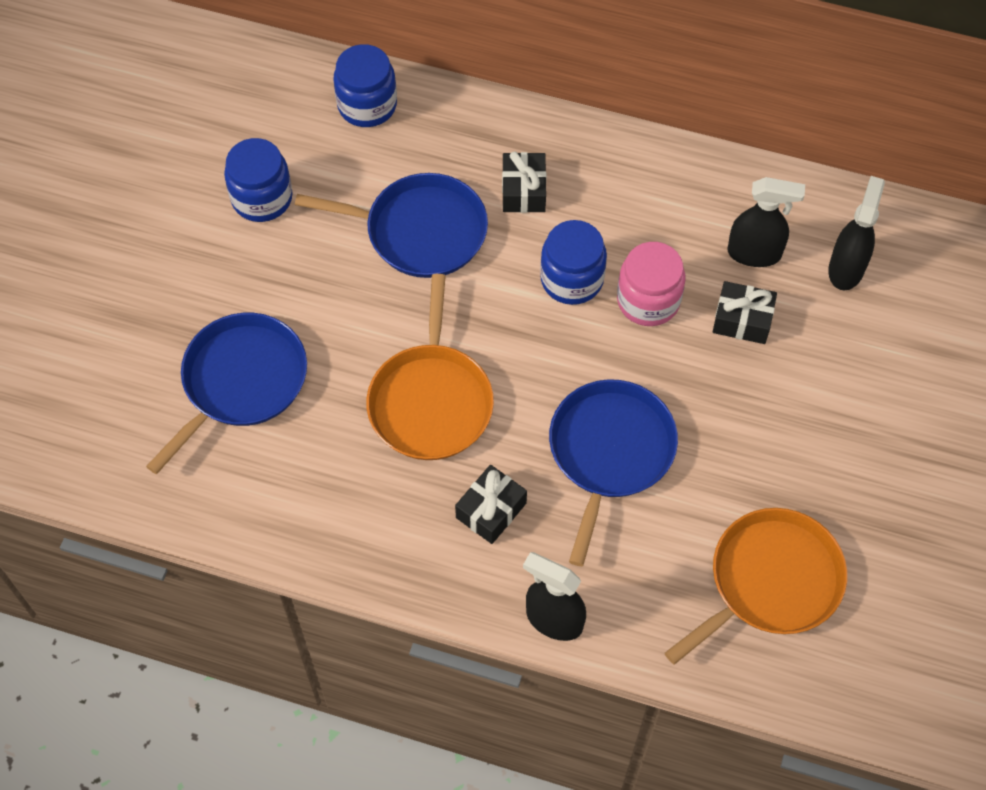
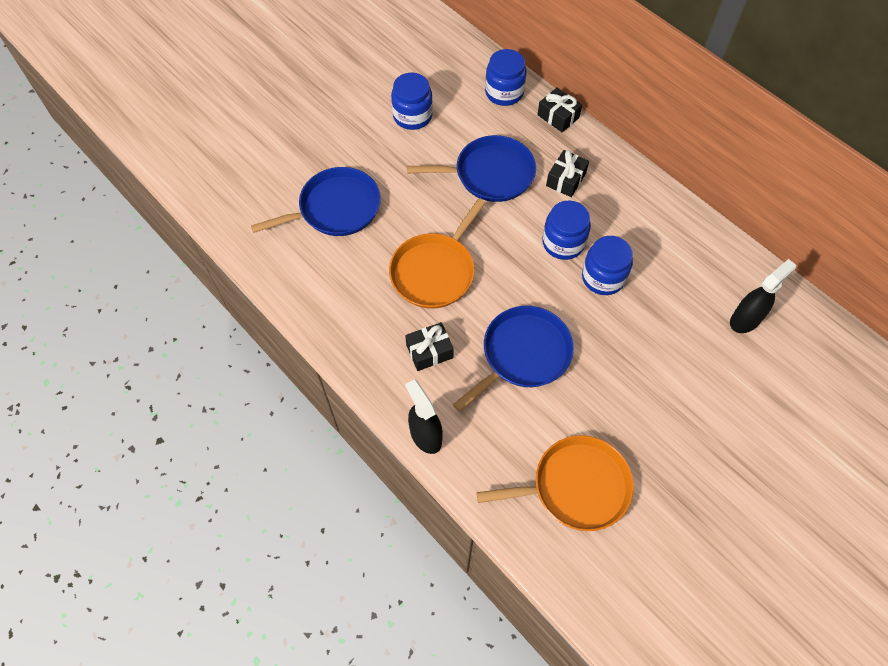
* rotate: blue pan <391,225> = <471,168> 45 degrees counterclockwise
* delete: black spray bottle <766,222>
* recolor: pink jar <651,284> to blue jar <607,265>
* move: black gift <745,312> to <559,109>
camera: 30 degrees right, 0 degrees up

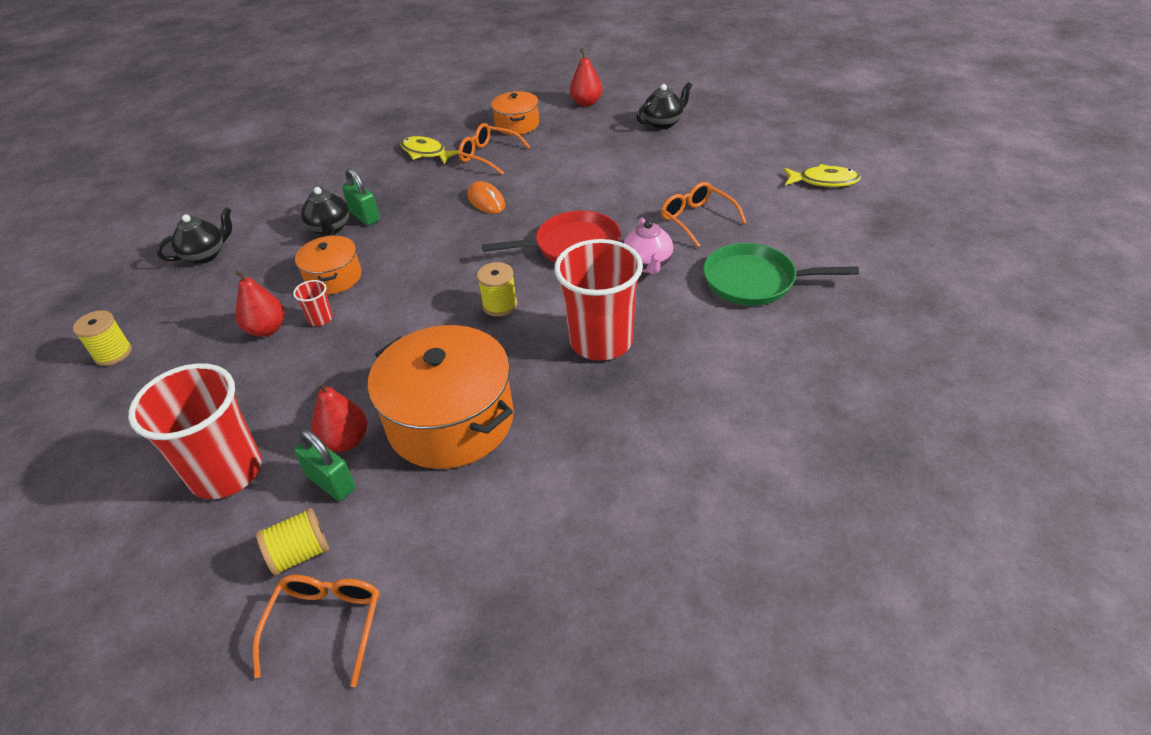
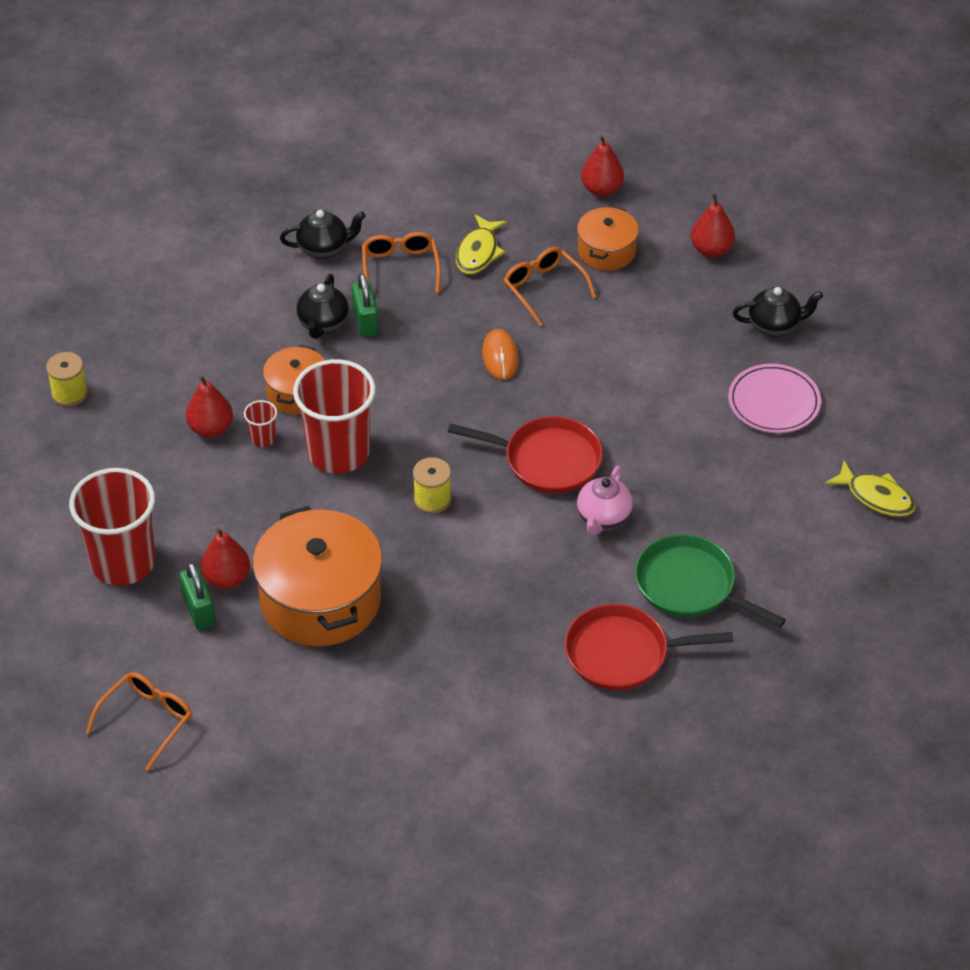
* rotate: yellow fish <430,150> = <481,244> 135 degrees counterclockwise
* move: orange glasses <703,214> to <401,262>
* move: black teapot <194,235> to <323,234>
* move: red cup <598,300> to <334,416>
* delete: yellow spool <292,542>
* insert: red pear <602,165>
* insert: pink plate <774,398>
* insert: red pan <649,647>
camera: 25 degrees right, 5 degrees up

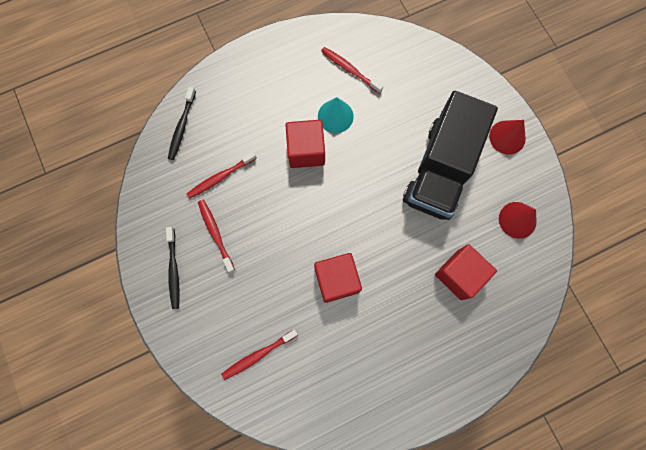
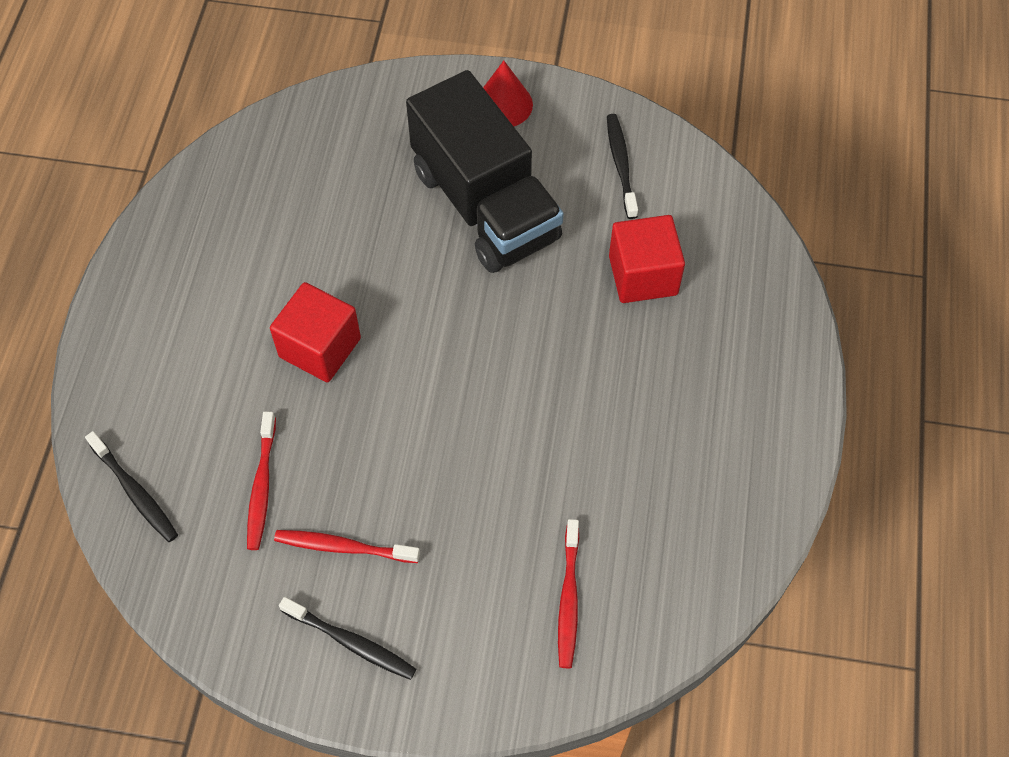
* delete: red toothbrush <352,70>
* delete: turquoise cone <336,115>
* replace: red cone <518,220> to black toothbrush <622,166>
* delete: red cube <338,278>
camera: 55 degrees left, 15 degrees down

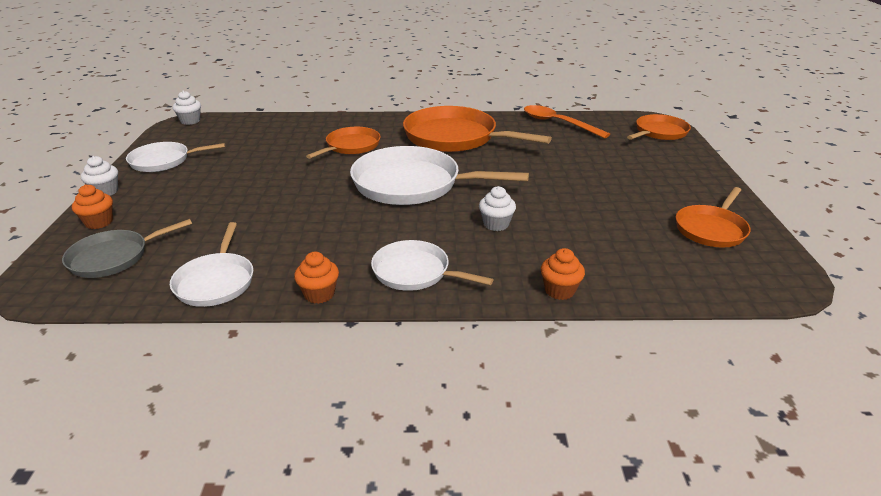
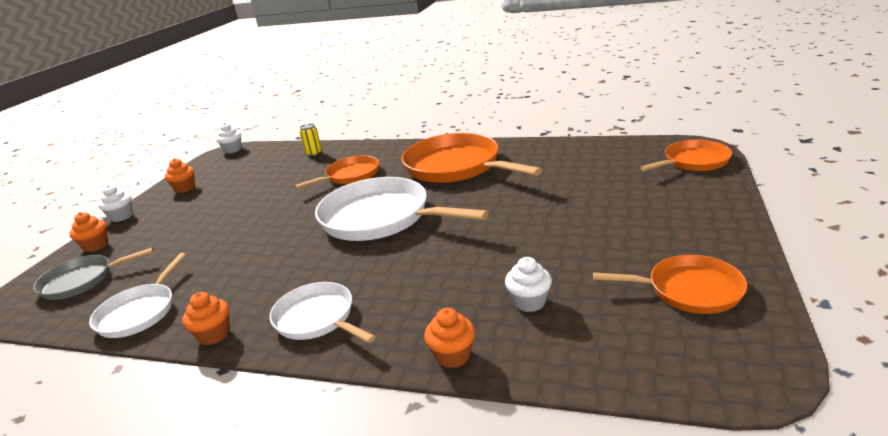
* delete: orange spoon <567,122>
* replace: white pan <175,157> to orange cupcake <180,176>
* move: white cupcake <497,208> to <528,284>
* rotate: orange pan <713,217> = <670,284> 135 degrees counterclockwise
* insert: yellow can <310,140>
camera: 20 degrees right, 5 degrees down

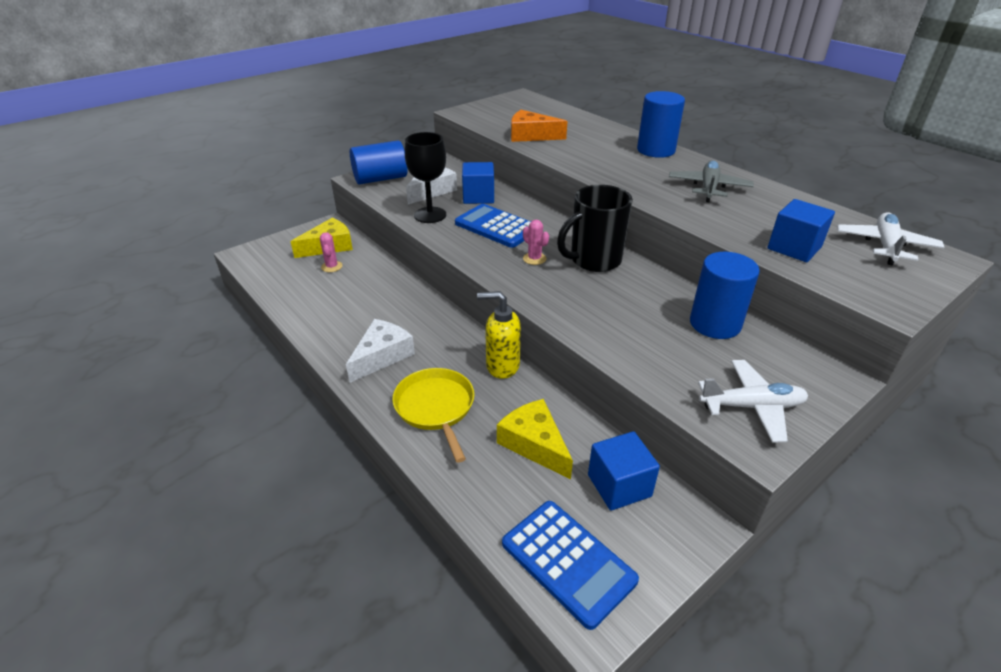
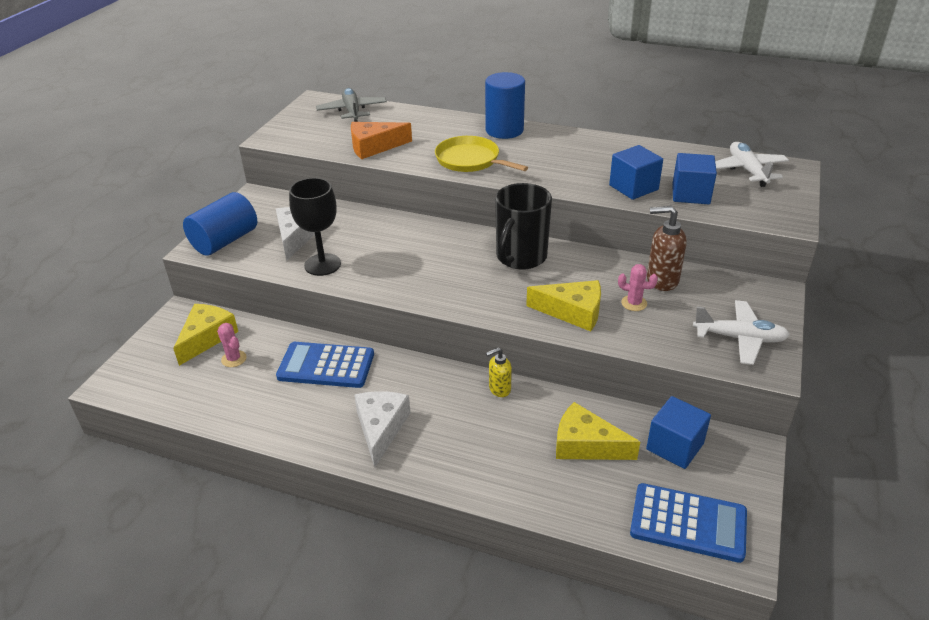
* move: grey plane <711,181> to <351,105>
* move: blue cube <478,183> to <636,172>
* move: blue calculator <493,226> to <325,365>
* move: pink cactus <536,242> to <638,287>
* replace: blue cylinder <725,295> to brown soap dispenser <667,248>
* resize: yellow soap dispenser <499,335> = <499,372> x0.62
* rotate: white plane <753,401> = <741,332> 45 degrees clockwise
* move: yellow pan <433,415> to <481,154>
* insert: yellow cheese <563,305>
camera: 30 degrees left, 0 degrees up

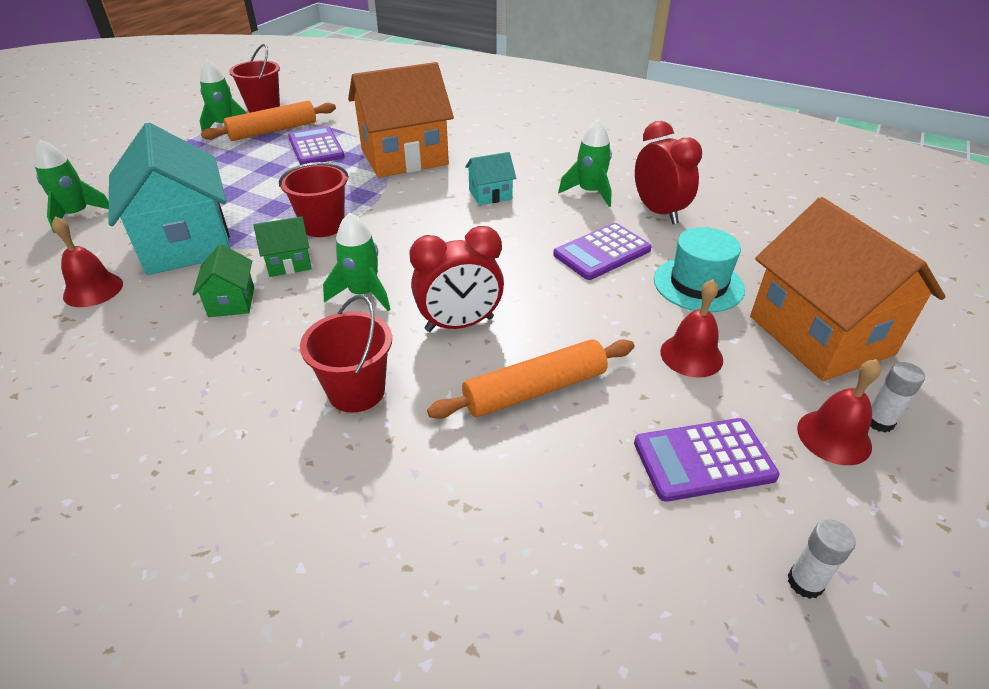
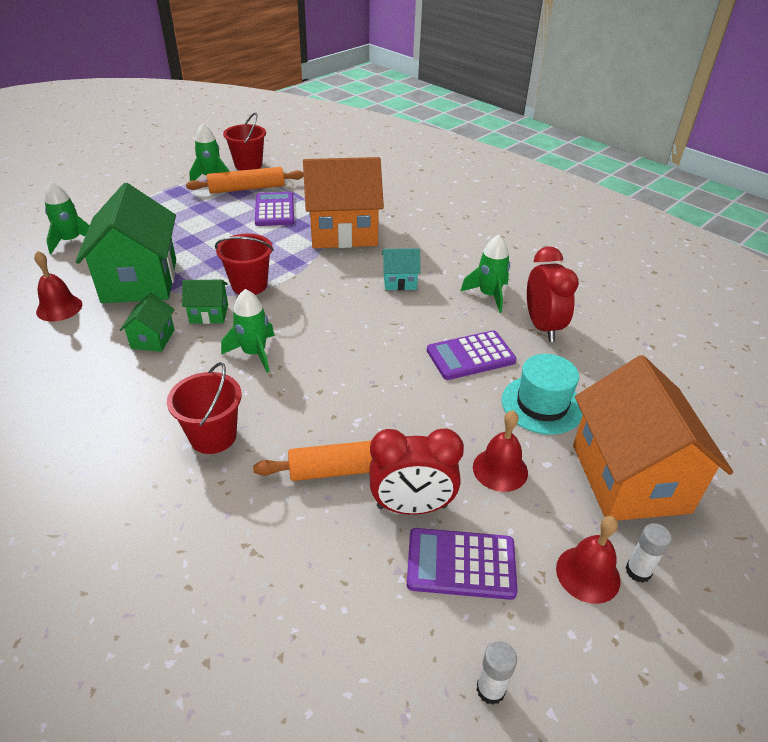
* recolor: turquoise house <170,198> to green house <125,243>
* move: red clock <456,279> to <416,471>
camera: 15 degrees right, 0 degrees up

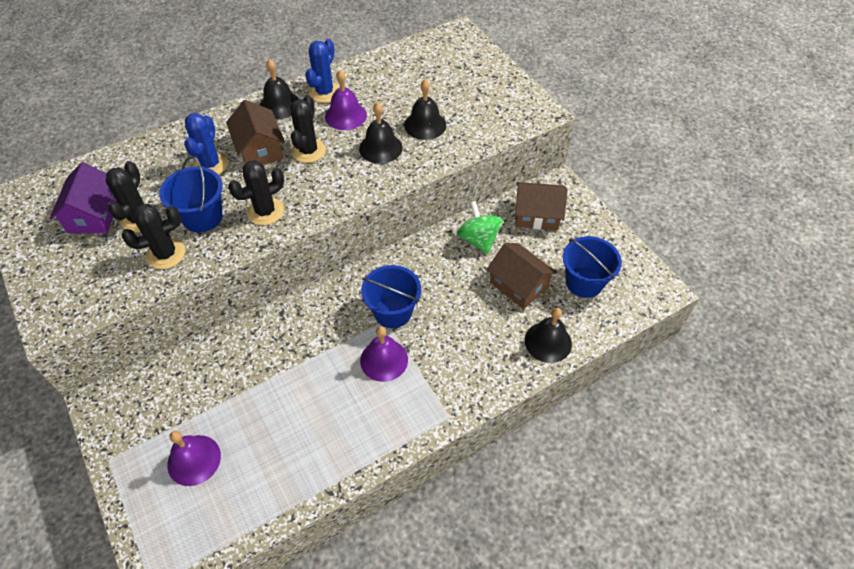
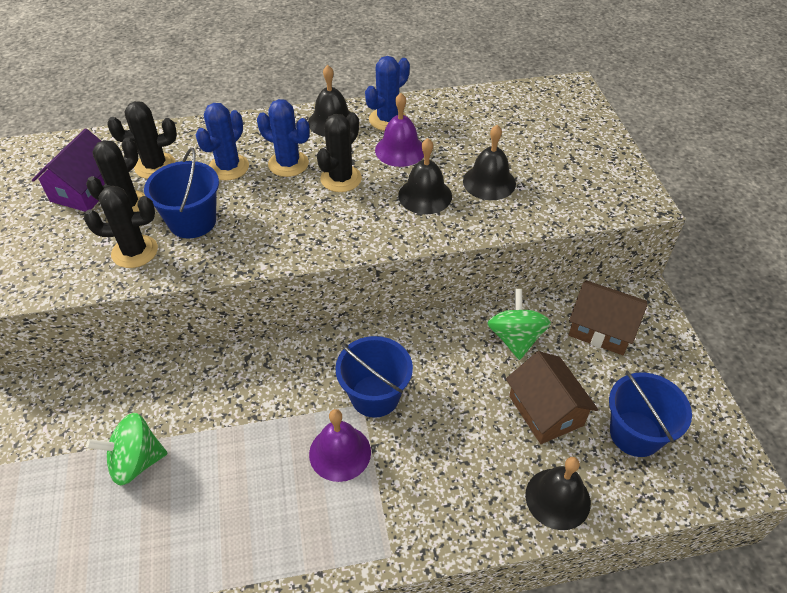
* replace: brown house <255,132> to blue cactus <283,138>
* move: black cactus <256,192> to <142,140>
* delete: purple bell <194,458>
* insert: green spinning top <127,449>
camera: 20 degrees right, 5 degrees down

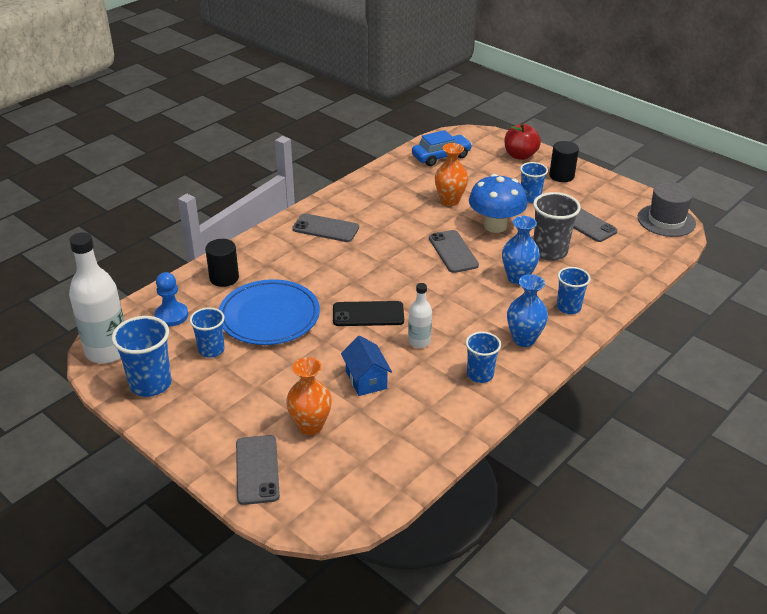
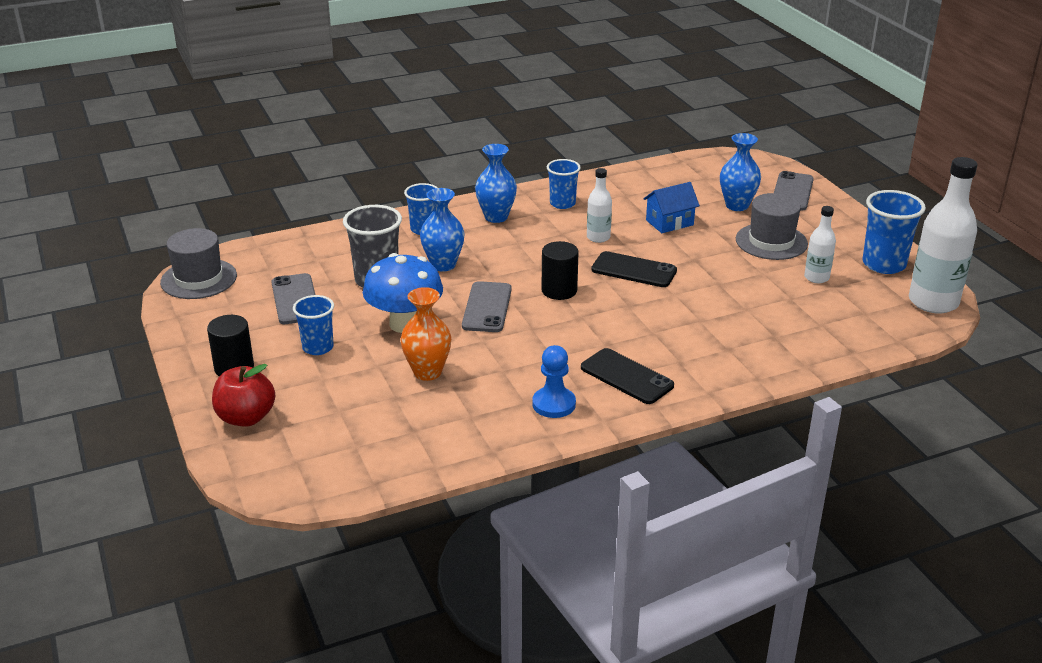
* delete: blue car <442,148>
* recolor: grey phone <325,227> to black phone <627,376>
* move: black cylinder <222,263> to <560,270>
* move: blue pawn <171,299> to <554,381>
* delete: blue plate <269,312>
* replace: blue cup <207,332> to white bottle <820,244>
* rotate: blue house <366,366> = <672,207> 60 degrees clockwise
* recolor: orange vase <309,396> to blue vase <740,172>
* insert: grey hat <772,226>
camera: 155 degrees left, 5 degrees down

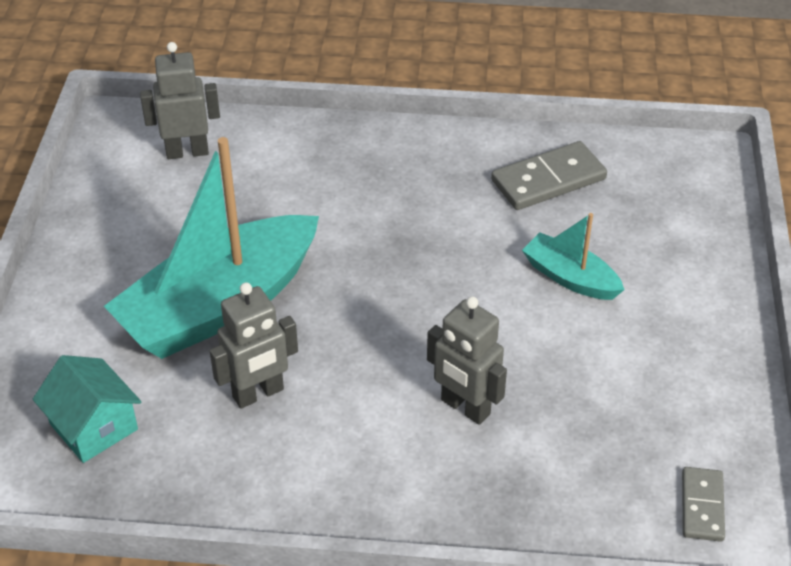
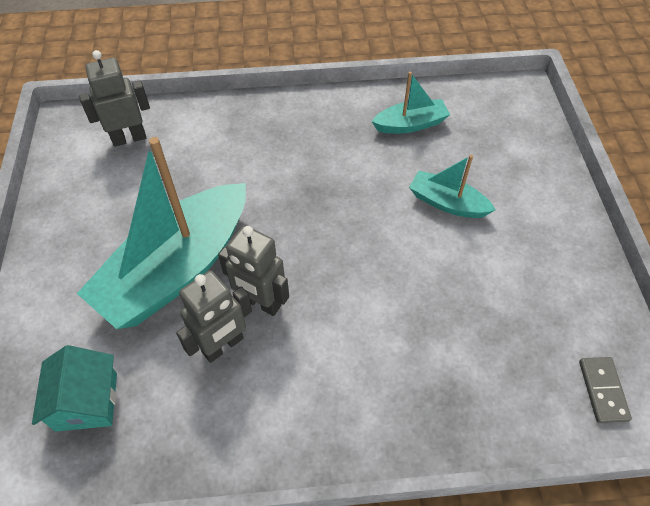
* replace: grey domino <549,175> to turquoise boat <410,103>
* move: grey robot <467,360> to <253,270>
* rotate: turquoise house <87,409> = <74,388> 45 degrees clockwise
camera: 10 degrees left, 10 degrees up

